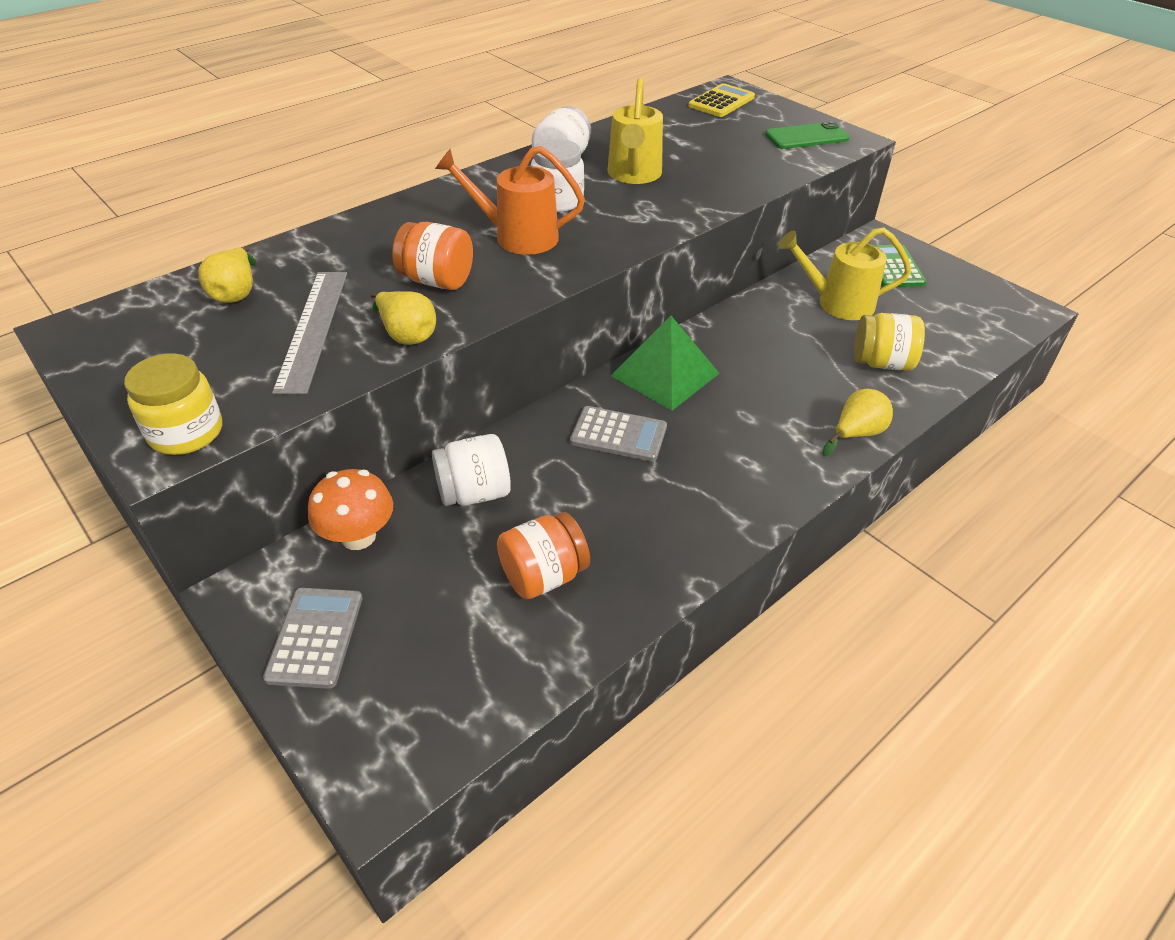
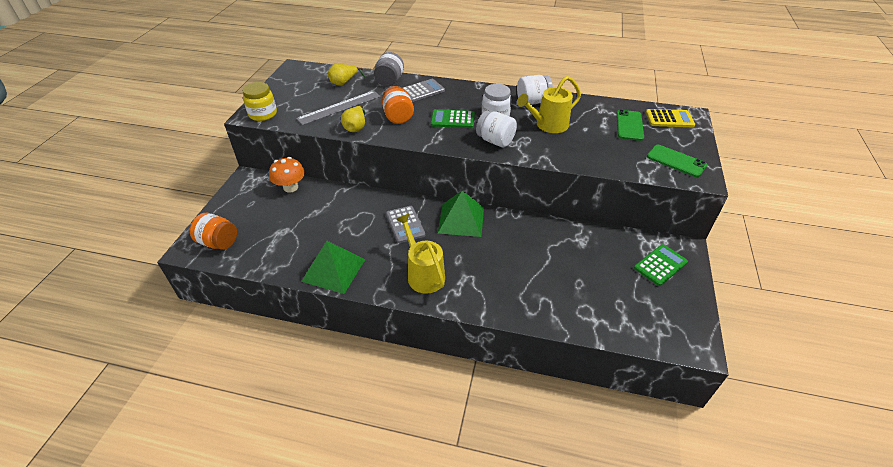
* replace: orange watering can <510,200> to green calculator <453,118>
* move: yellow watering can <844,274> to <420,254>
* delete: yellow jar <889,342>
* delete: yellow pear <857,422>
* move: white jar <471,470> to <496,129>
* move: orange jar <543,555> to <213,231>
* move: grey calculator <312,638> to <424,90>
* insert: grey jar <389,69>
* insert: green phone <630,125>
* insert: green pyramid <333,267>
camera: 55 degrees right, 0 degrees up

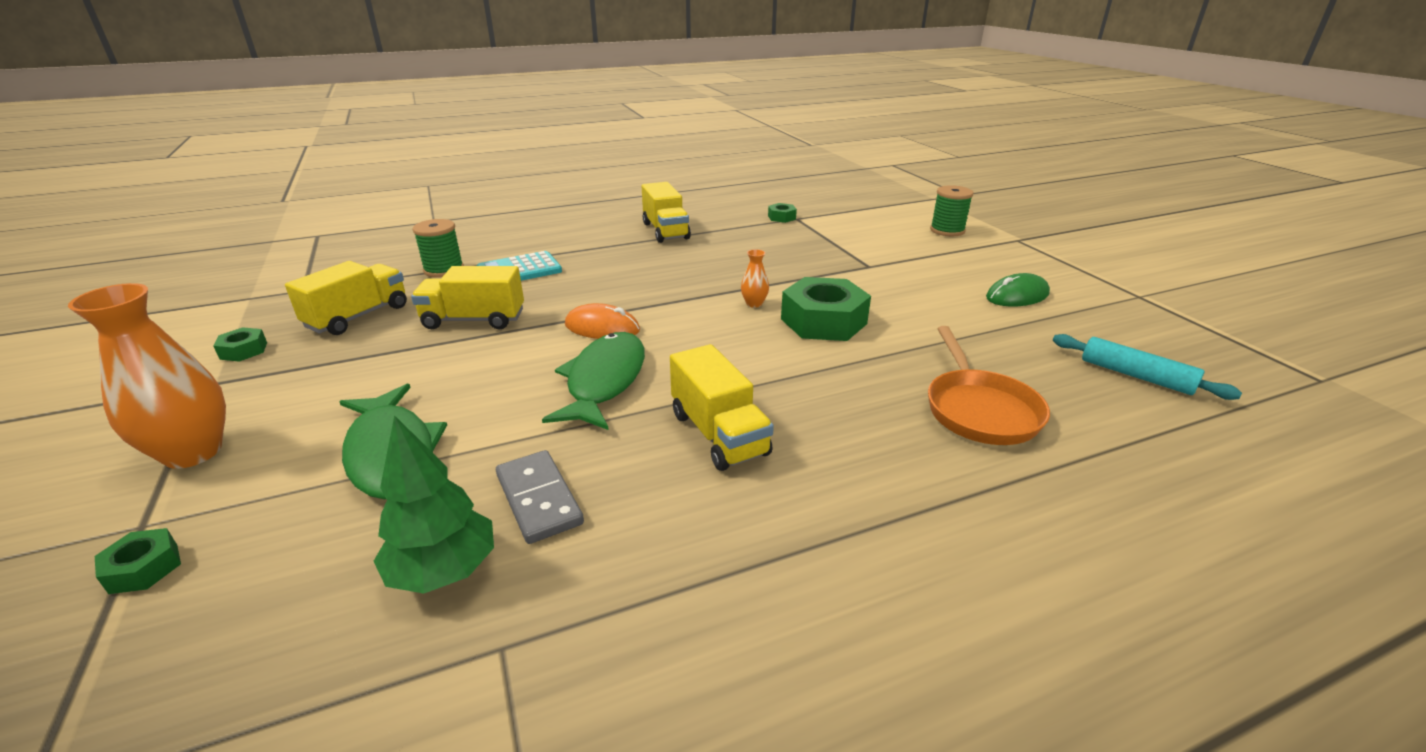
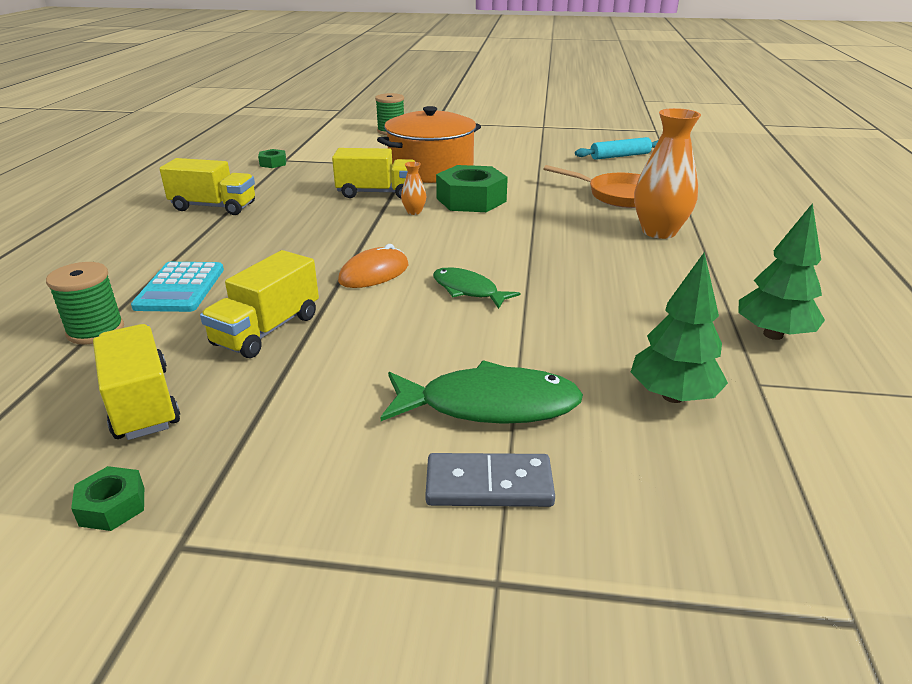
* delete: green mouse <1018,289>
* move: orange vase <147,376> to <667,173>
* resize: green fish <593,381> = <476,288> x0.62
* move: yellow truck <722,407> to <373,173>
* move: grey domino <540,497> to <490,480>
* delete: green nut <138,561>
* insert: orange pot <429,144>
* insert: green tree <781,271>
camera: 60 degrees left, 0 degrees up

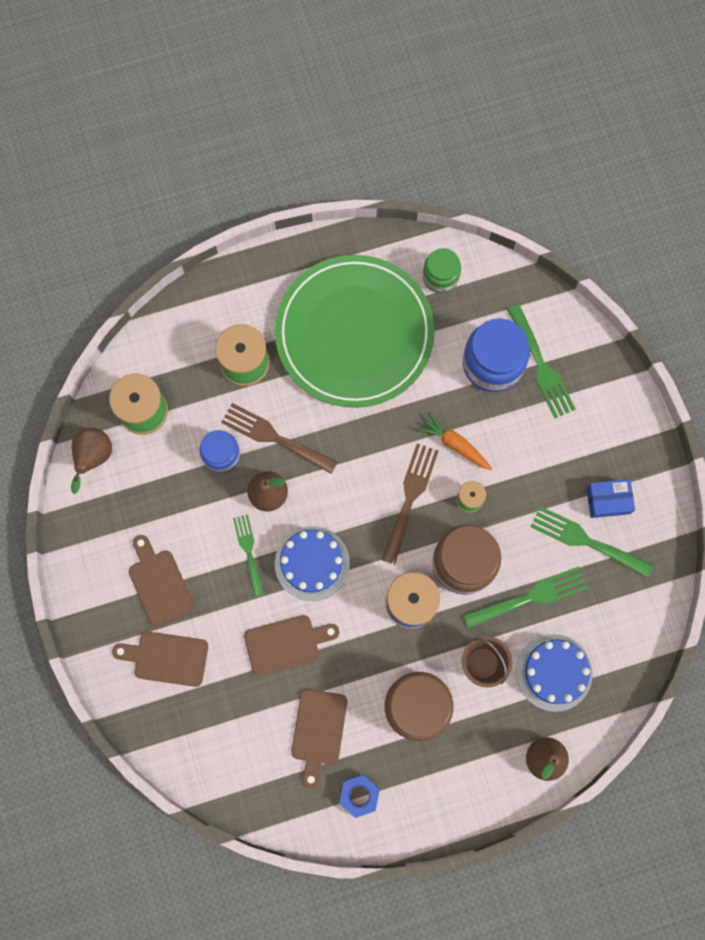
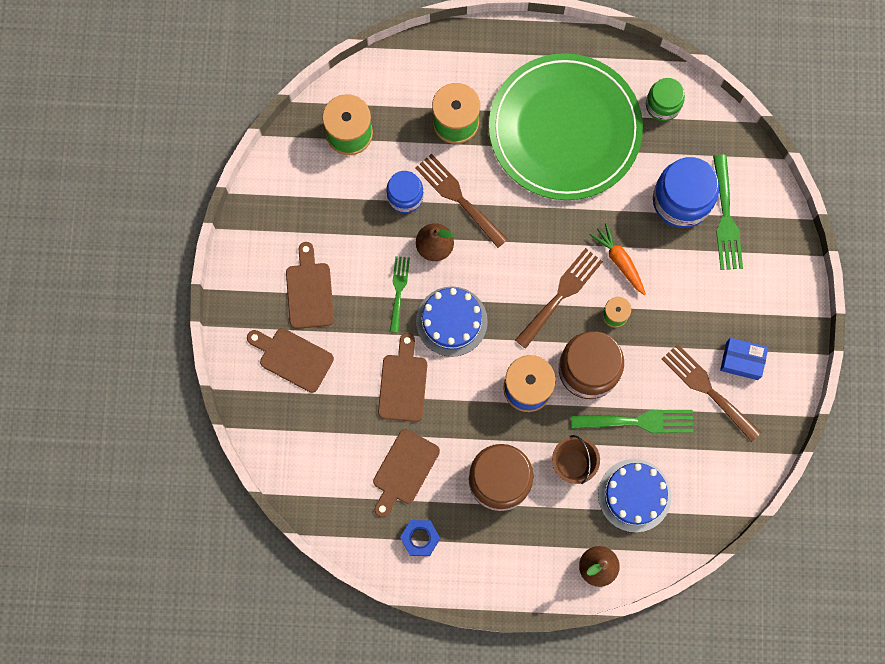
* delete: brown pear <91,461>
* recolor: green fork <591,541> to brown fork <711,392>
* rotate: brown cutting board <291,645> = <402,377> 90 degrees counterclockwise
camera: 20 degrees right, 0 degrees up

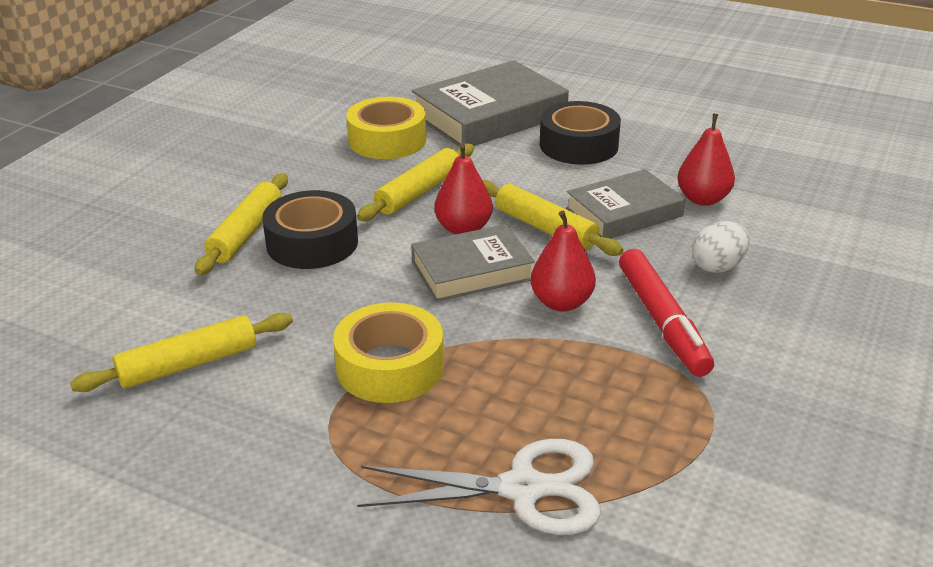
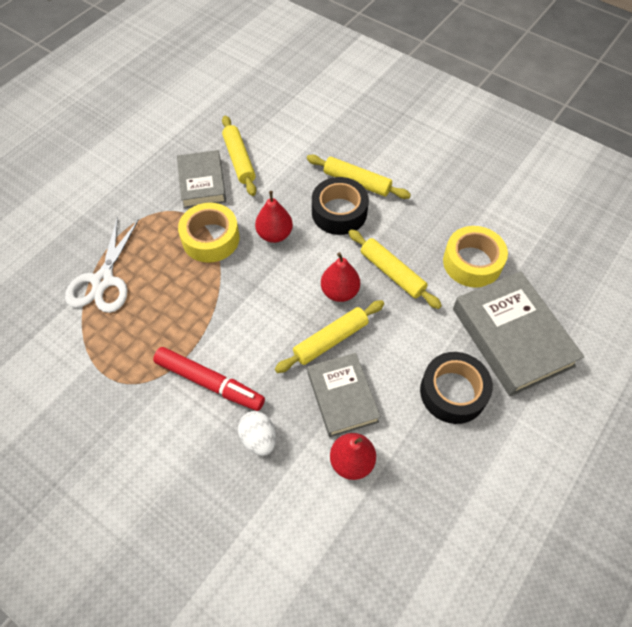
* move: red pear <563,261> to <274,217>
* move: grey book <473,263> to <201,179>
* rotate: red marker <666,313> = <209,379> 150 degrees counterclockwise
camera: 100 degrees right, 25 degrees up

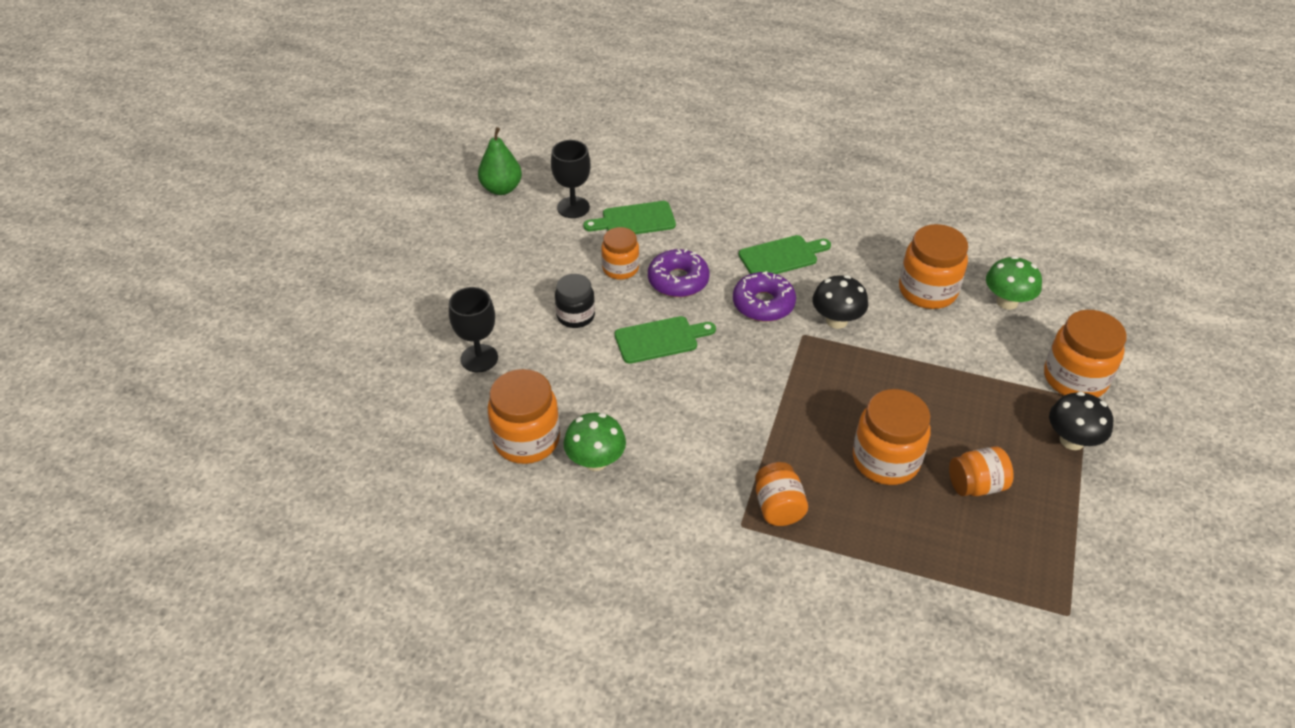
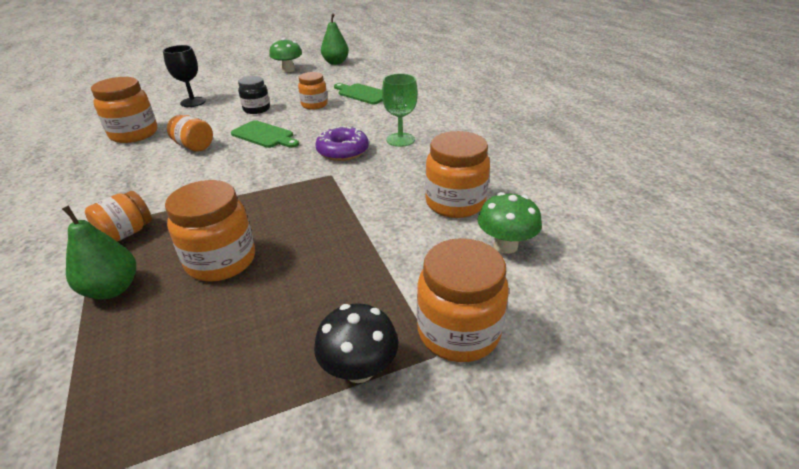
* delete: black goblet <571,179>
* replace: green cutting board <785,254> to green goblet <400,110>
* delete: purple donut <678,273>
* delete: black mushroom <840,302>
* move: green mushroom <595,442> to <285,55>
* move: orange jar <981,471> to <190,133>
* insert: green pear <99,252>
camera: 50 degrees right, 10 degrees down

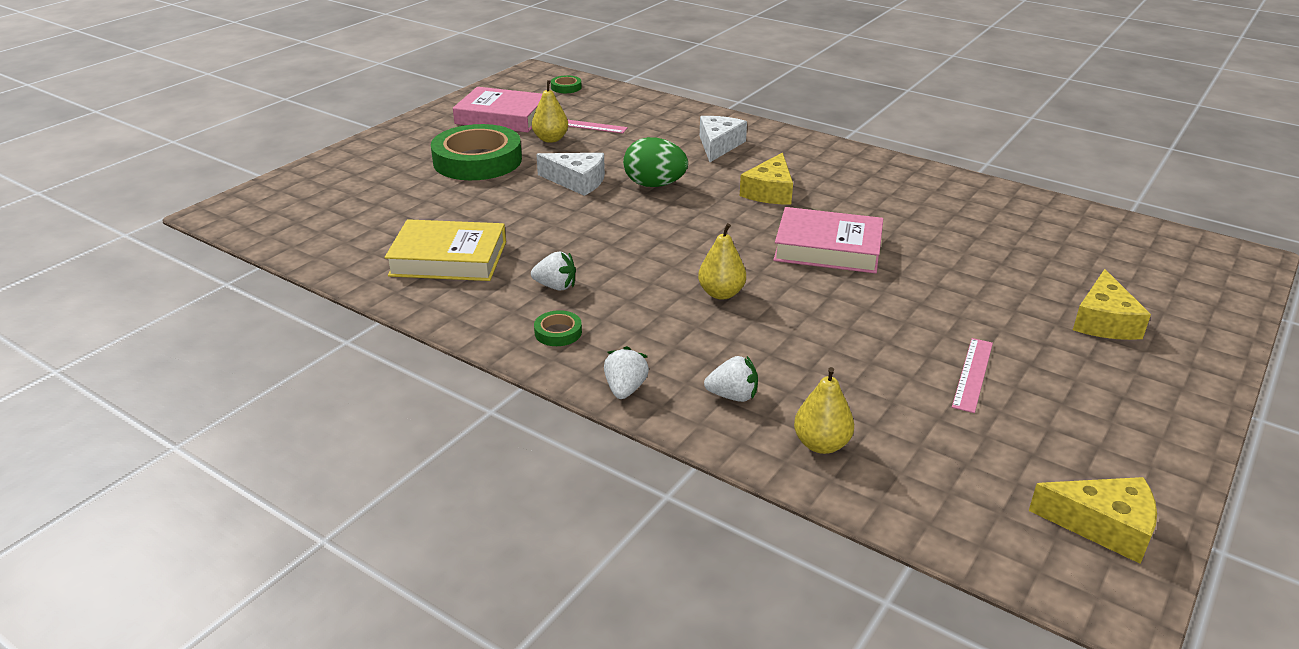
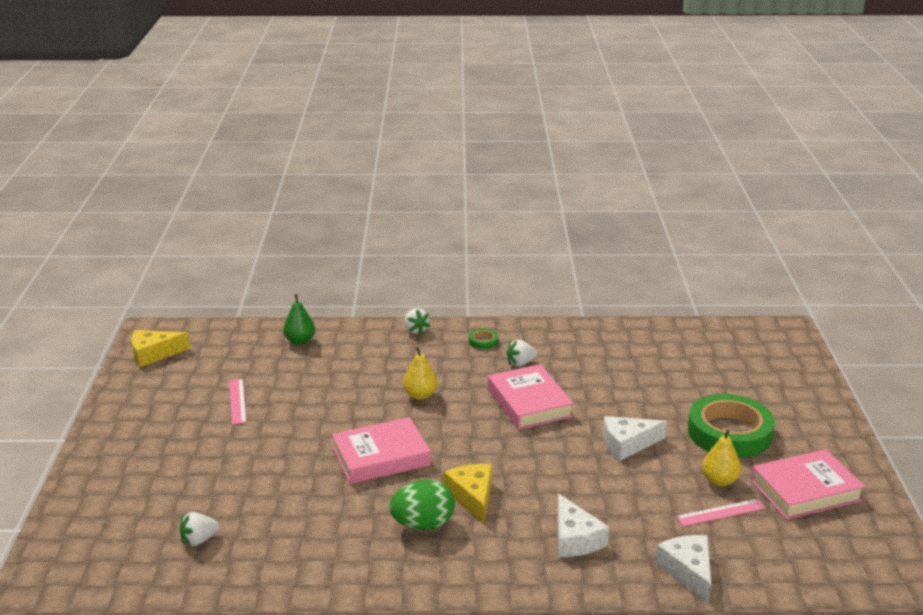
* delete: green tape <566,84>
* move: green egg <655,162> to <422,504>
* delete: yellow book <445,250>
* delete: yellow cheese <1112,304>
* move: white strawberry <731,379> to <199,529>
* recolor: yellow pear <824,410> to green pear <299,319>
* insert: pink book <531,397>
* insert: white cheese <683,569>
camera: 145 degrees right, 5 degrees down

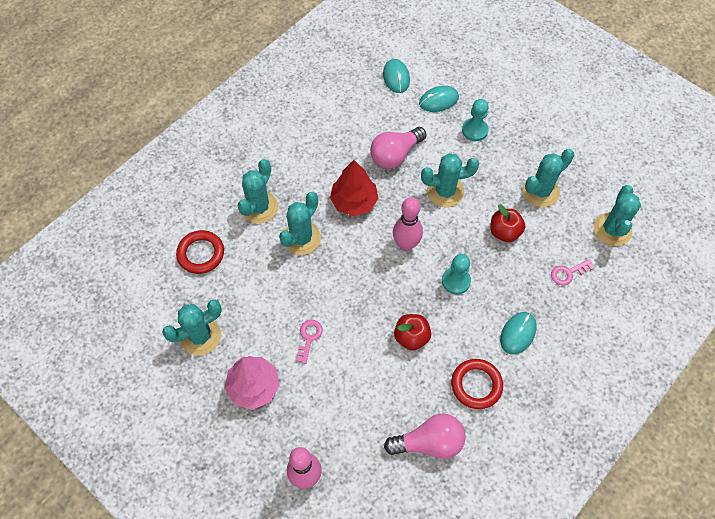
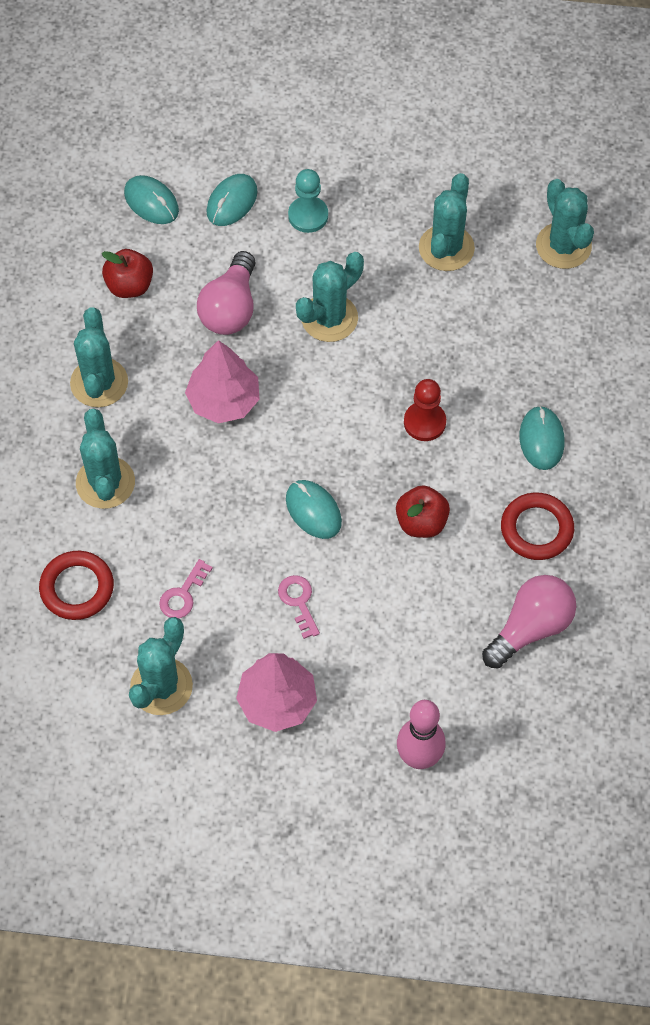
* recolor: red tree <354,188> to pink tree <222,381>
* move: turquoise cactus <300,223> to <99,357>
* delete: pink bowling pin <408,224>
* move: red apple <507,223> to <127,273>
* recolor: turquoise pawn <456,274> to red pawn <425,410>
* move: pink key <572,272> to <186,588>
* insert: turquoise mouse <314,509>
camera: 35 degrees left, 0 degrees up

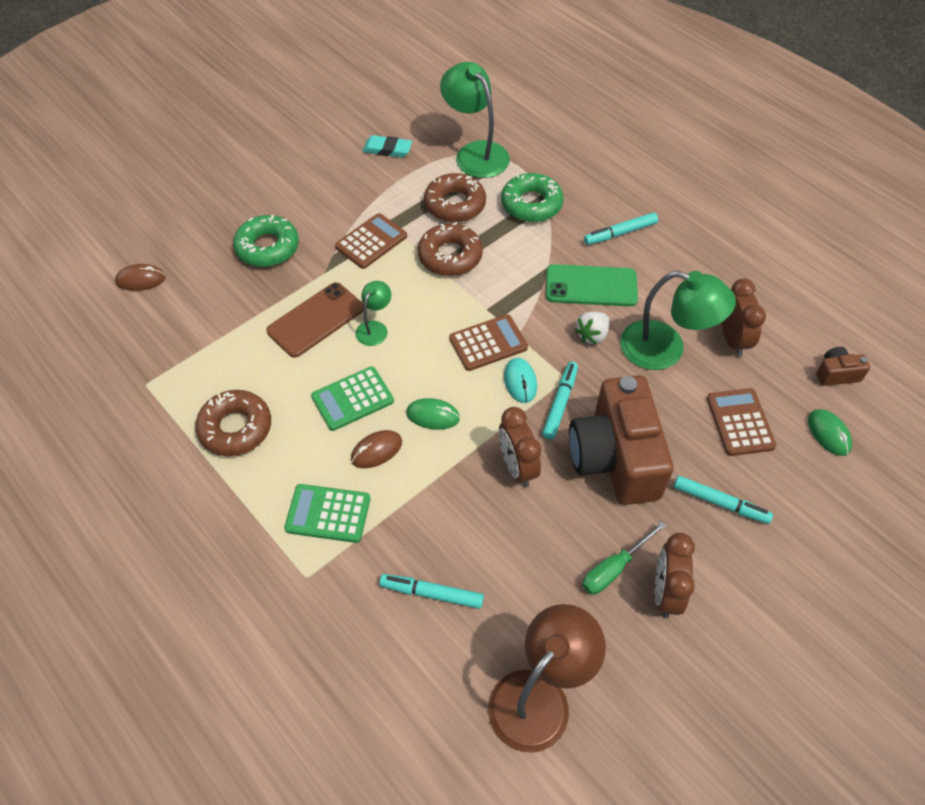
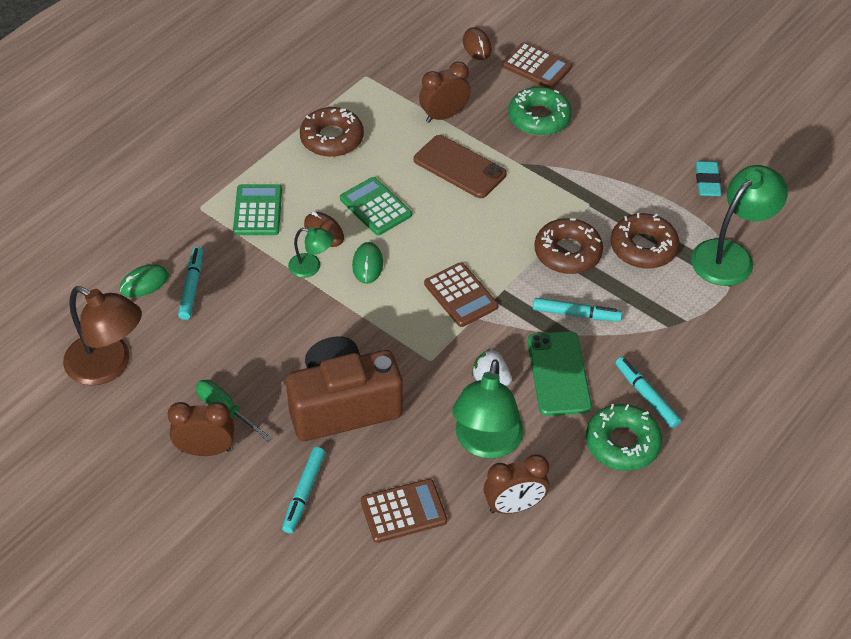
* move: green donut <532,197> to <624,437>
* move: brown calculator <371,241> to <537,65>
* move: green lamp <373,313> to <310,252>
* delete: brown camera <843,366>
* delete: turquoise mouse <520,380>
* move: turquoise marker <560,401> to <577,310>
* move: brown clock <520,447> to <445,92>
* move: green mouse <830,432> to <144,280>
camera: 80 degrees right, 5 degrees down

